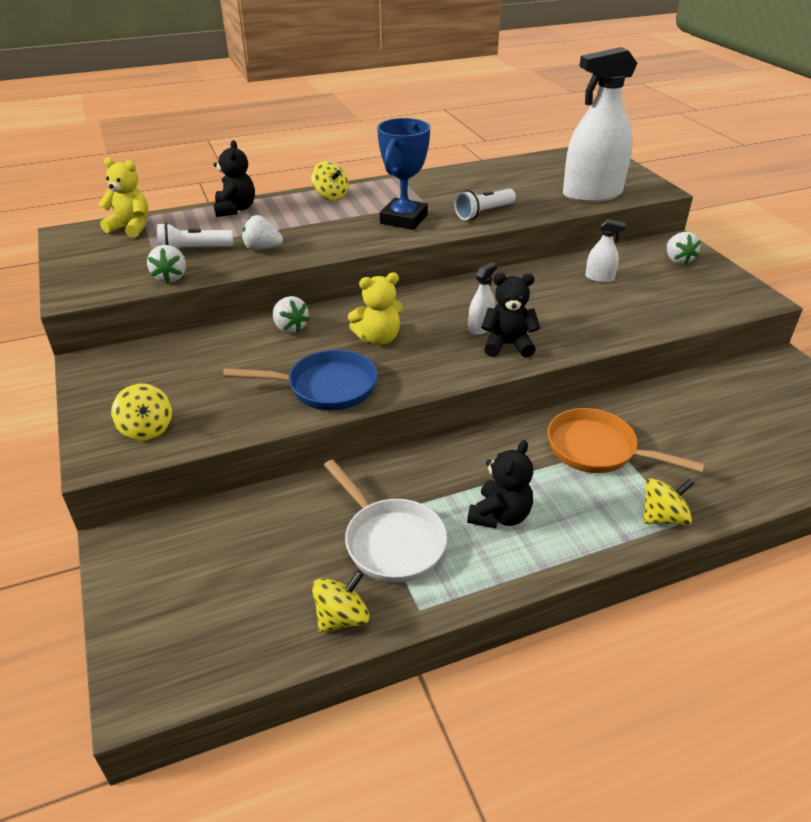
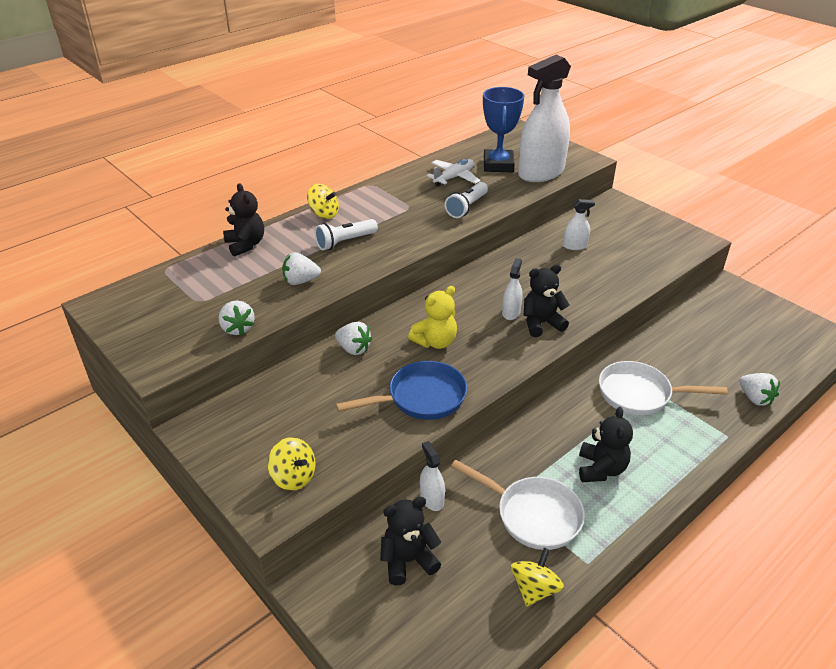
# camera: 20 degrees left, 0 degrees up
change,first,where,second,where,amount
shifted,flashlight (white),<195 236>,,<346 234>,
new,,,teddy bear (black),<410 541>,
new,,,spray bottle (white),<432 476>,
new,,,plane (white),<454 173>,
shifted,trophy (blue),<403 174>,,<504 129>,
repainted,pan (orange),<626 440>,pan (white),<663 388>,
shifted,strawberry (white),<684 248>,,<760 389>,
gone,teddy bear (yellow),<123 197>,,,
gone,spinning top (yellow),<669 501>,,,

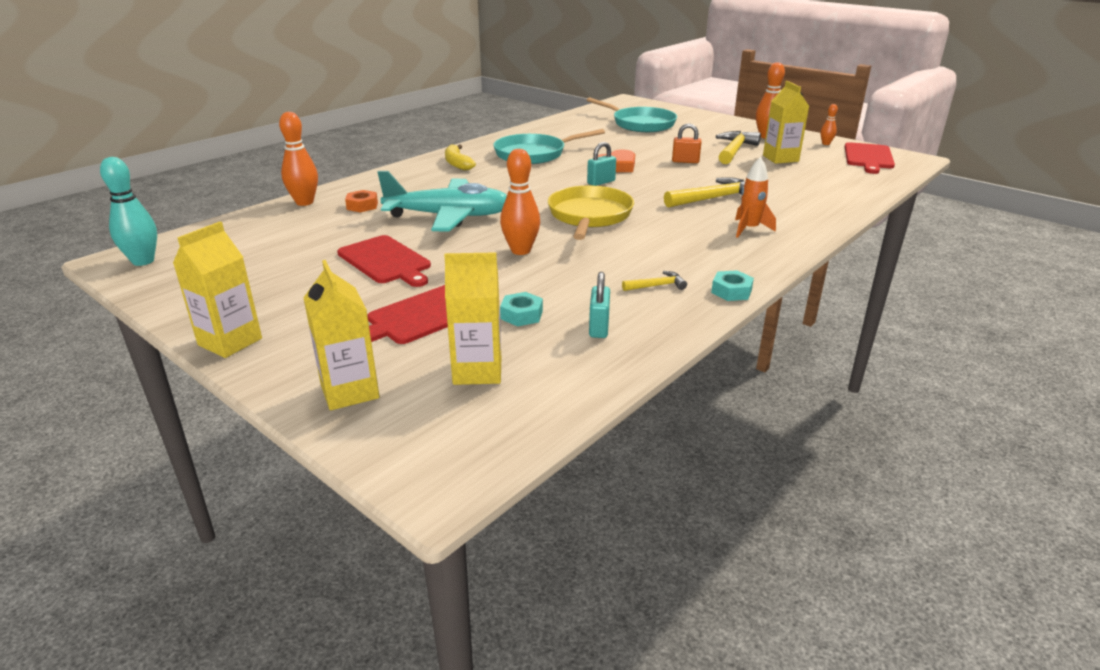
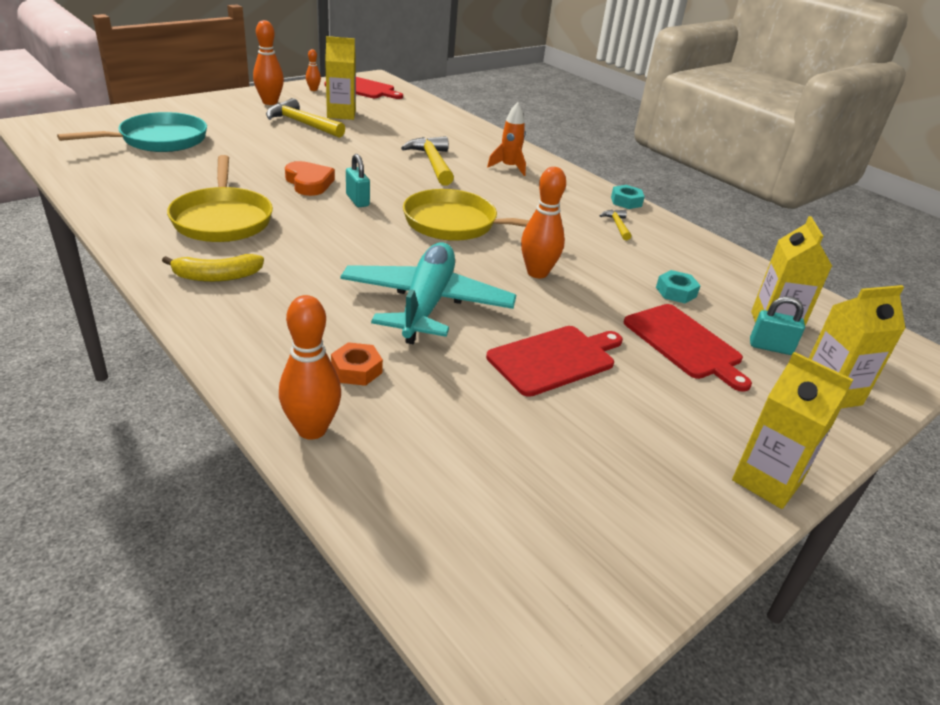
# camera: 85 degrees left, 5 degrees up
change,first,where,second,where,amount
repainted,pan (turquoise),<549 146>,pan (yellow),<220 198>,
shifted,padlock (turquoise),<599 305>,,<777 325>,
gone,bowling pin (turquoise),<128 211>,,,
gone,padlock (orange),<686 143>,,,

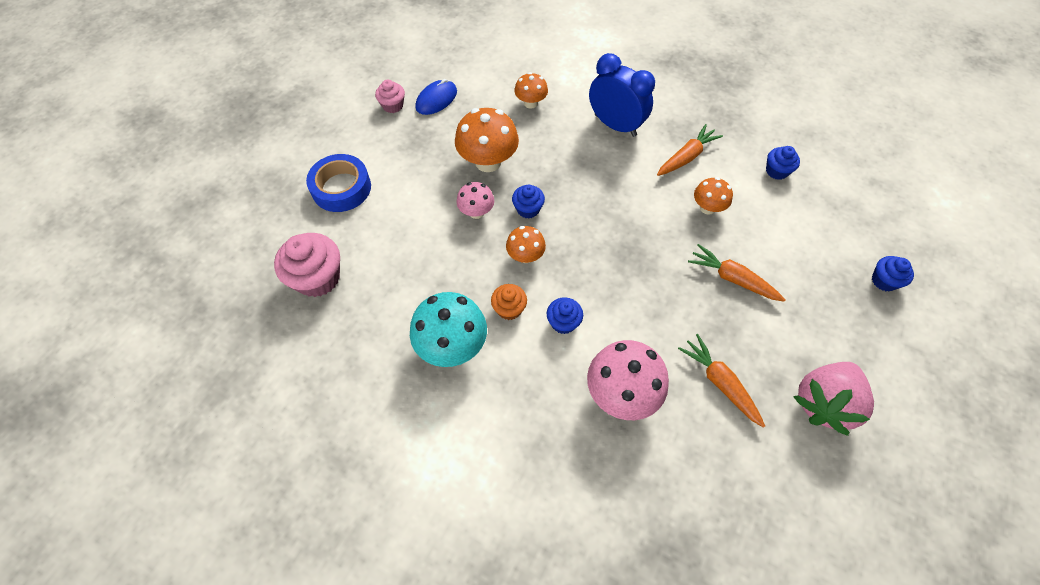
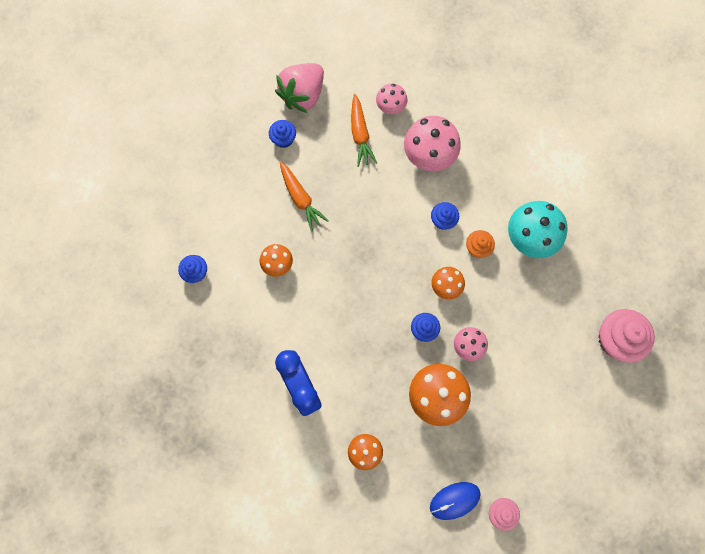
# camera: 155 degrees left, 15 degrees up
change,first,where,second,where,amount
shifted,cupcake (blue),<893 273>,,<282 134>,
rotated,strawberry (pink),<833 399>,,<299 88>,150 degrees clockwise
new,,,mushroom (pink),<391 98>,
gone,tape (blue),<338 183>,,,
gone,carrot (orange),<690 150>,,,

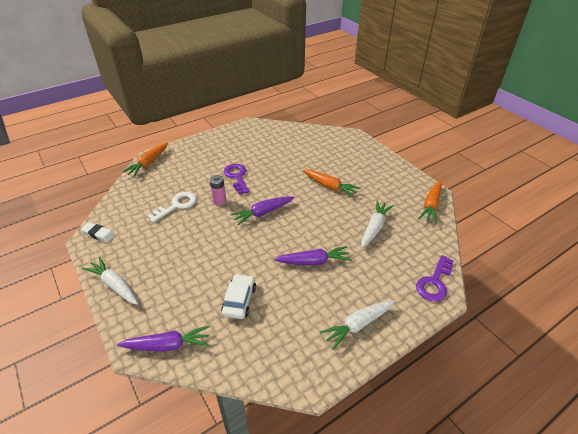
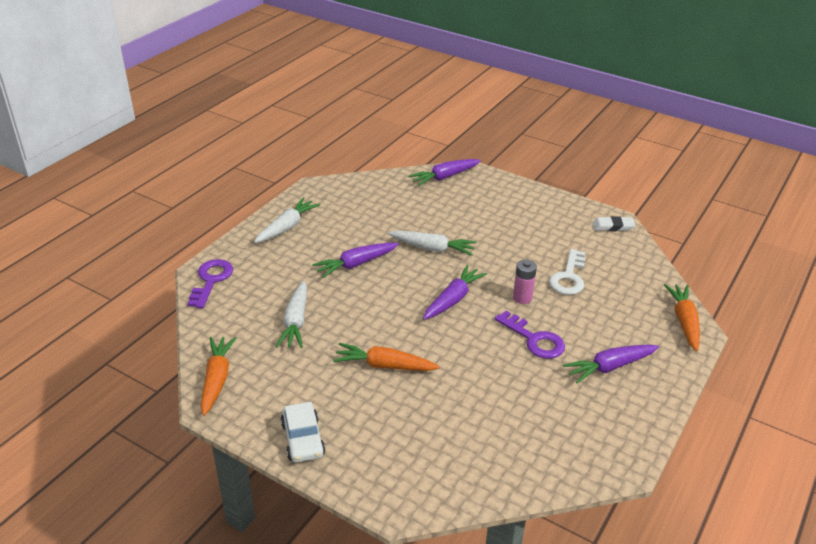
# camera: 155 degrees right, 5 degrees down
change,first,where,second,where,amount
shifted,car (white),<238 296>,,<303 432>,
shifted,carrot (white),<110 281>,,<432 243>,
new,,,carrot (purple),<611 364>,

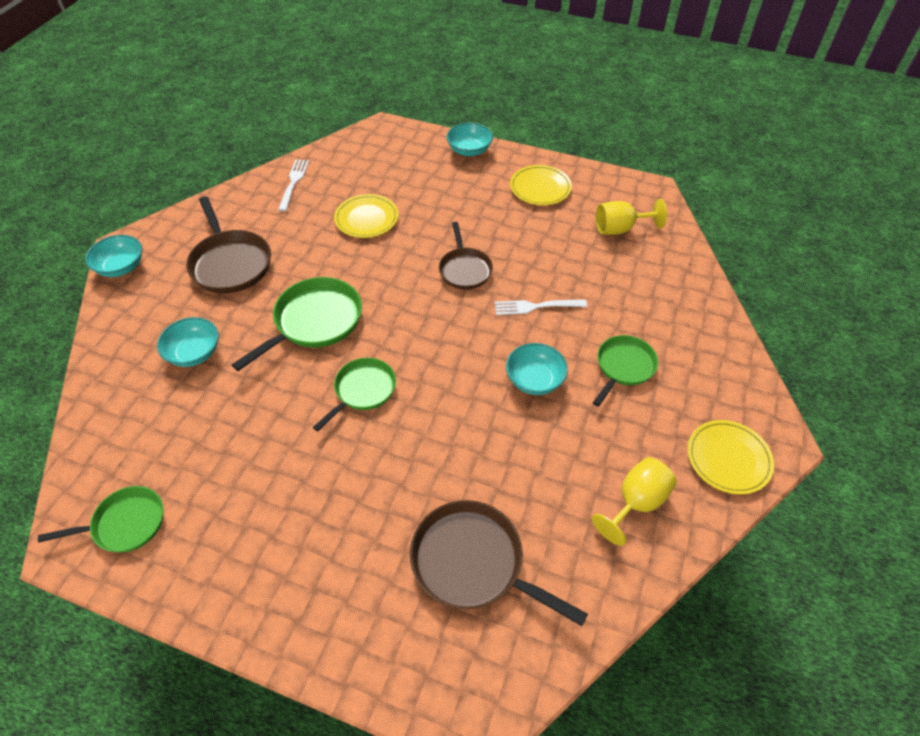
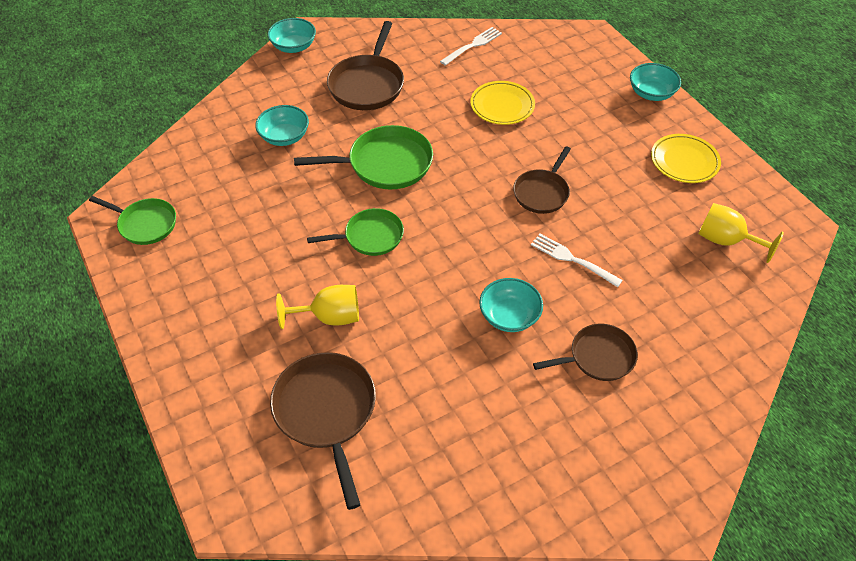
# camera: 40 degrees right, 0 degrees up
change,first,where,second,where,amount
shifted,goblet (yellow),<634 501>,,<317 307>,
repainted,pan (green),<625 371>,pan (brown),<585 352>,
gone,plate (yellow),<730 457>,,,

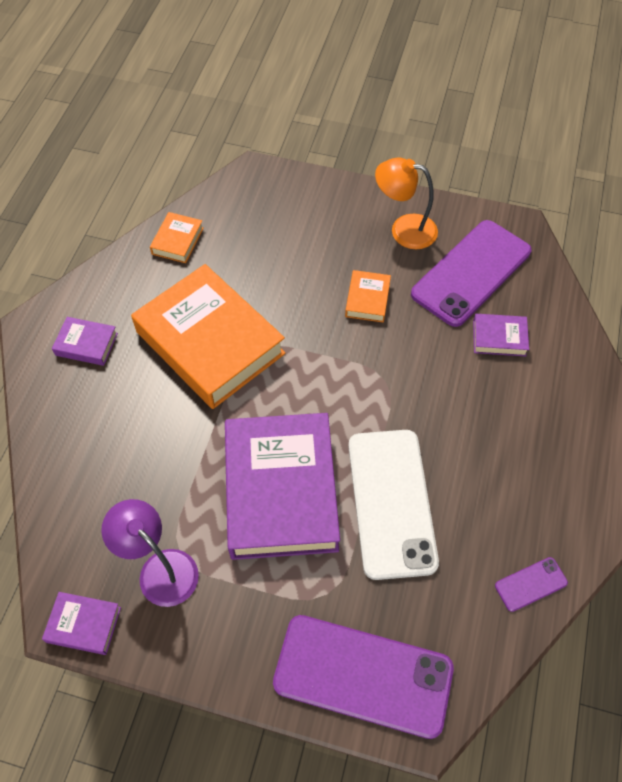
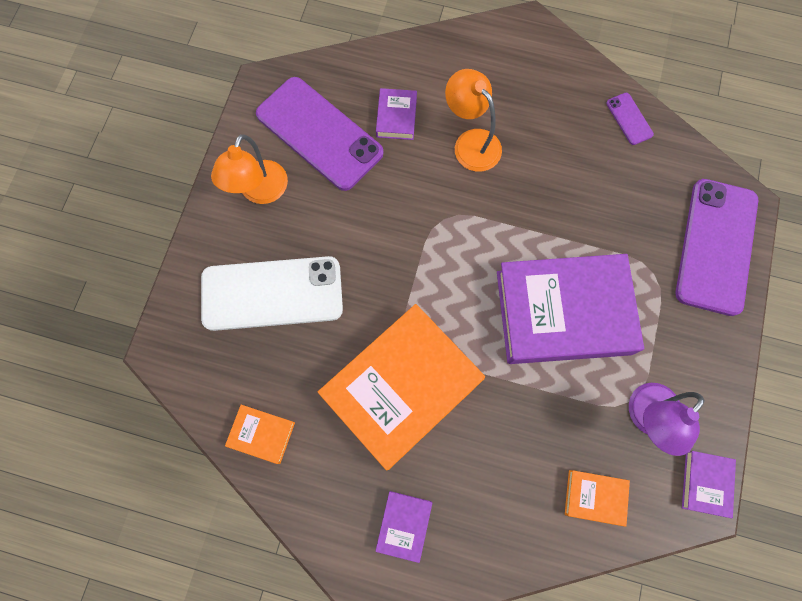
# camera: 90 degrees left, 15 degrees up
change,first,where,second,where,amount
shifted,phone (white),<393 505>,,<272 293>,
new,,,lamp (orange),<473 120>,
shifted,book (orange),<368 296>,,<597 498>,

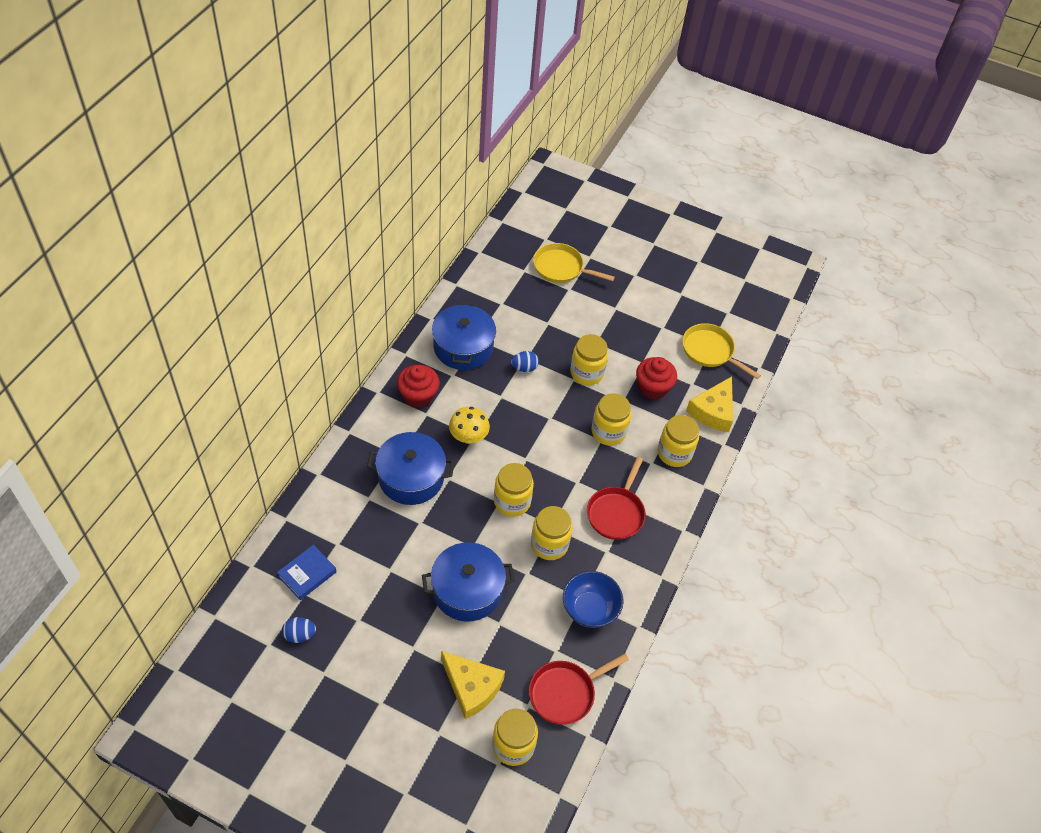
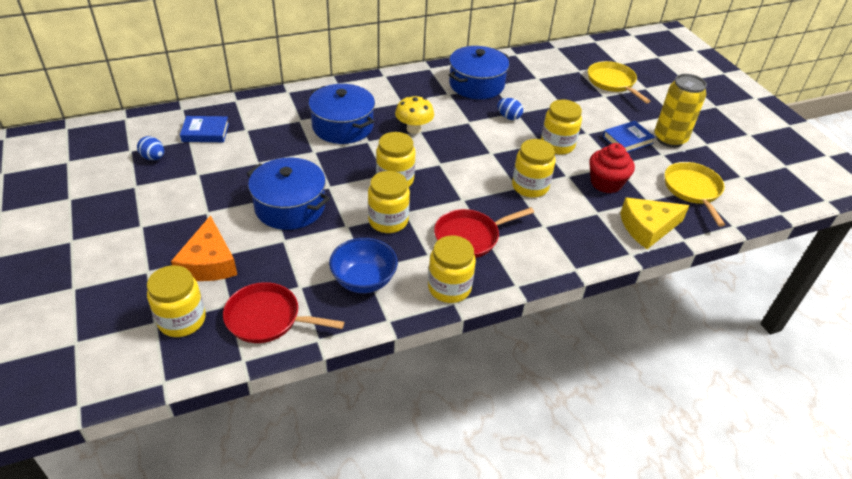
# camera: 45 degrees right, 10 degrees down
change,first,where,second,where,amount
repainted,cheese (yellow),<473 685>,cheese (orange),<204 248>,
shifted,jar (yellow),<678 441>,,<452 269>,
new,,,book (blue),<629 136>,
new,,,can (yellow),<680 111>,
gone,cupcake (red),<418 386>,,,

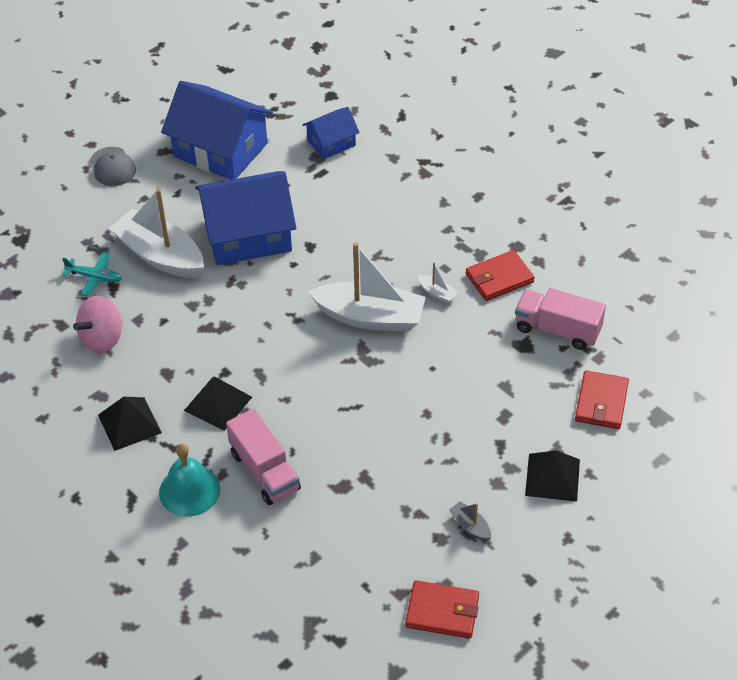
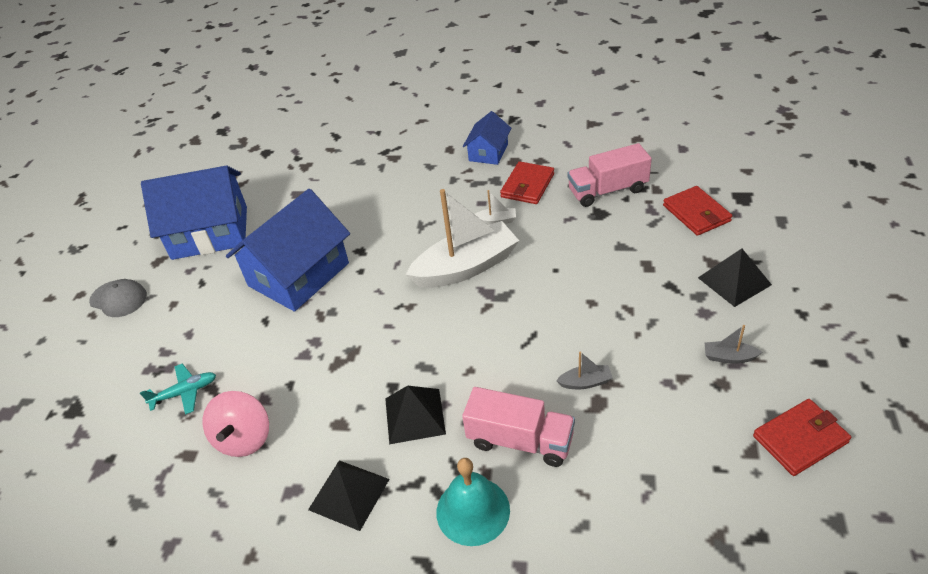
# camera: 35 degrees left, 5 degrees down
change,first,where,second,where,amount
shifted,house (blue),<331 133>,,<487 138>,
new,,,boat (grey),<584 370>,
gone,boat (white),<156 233>,,,

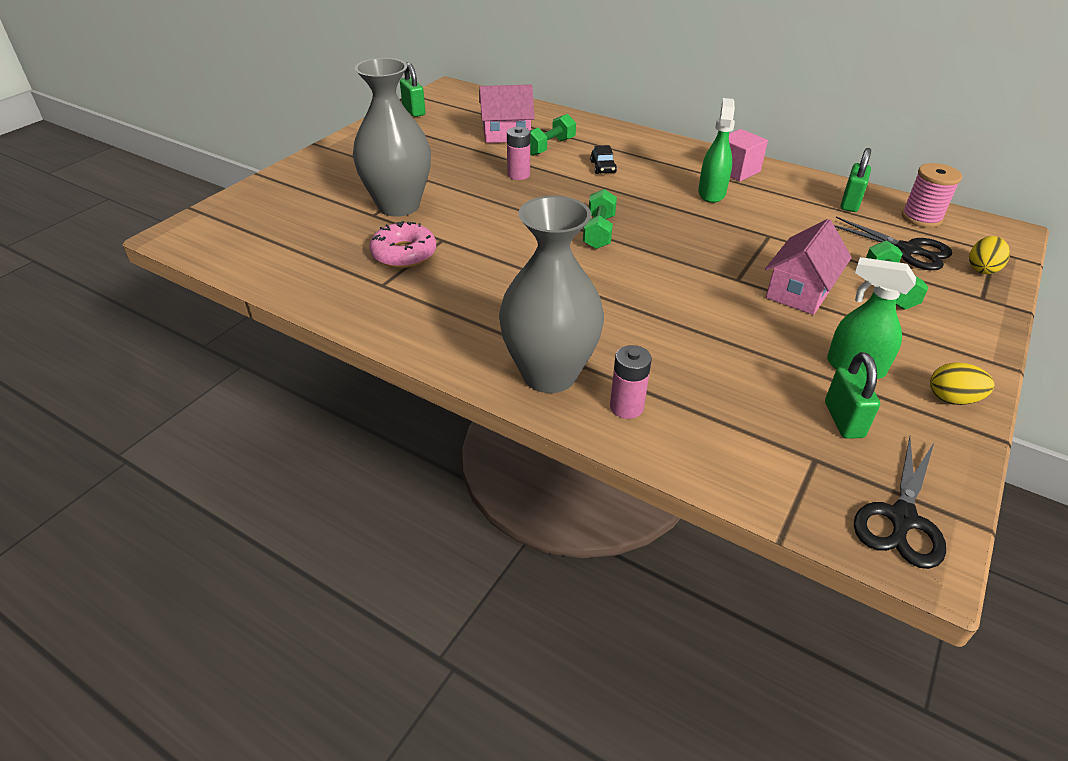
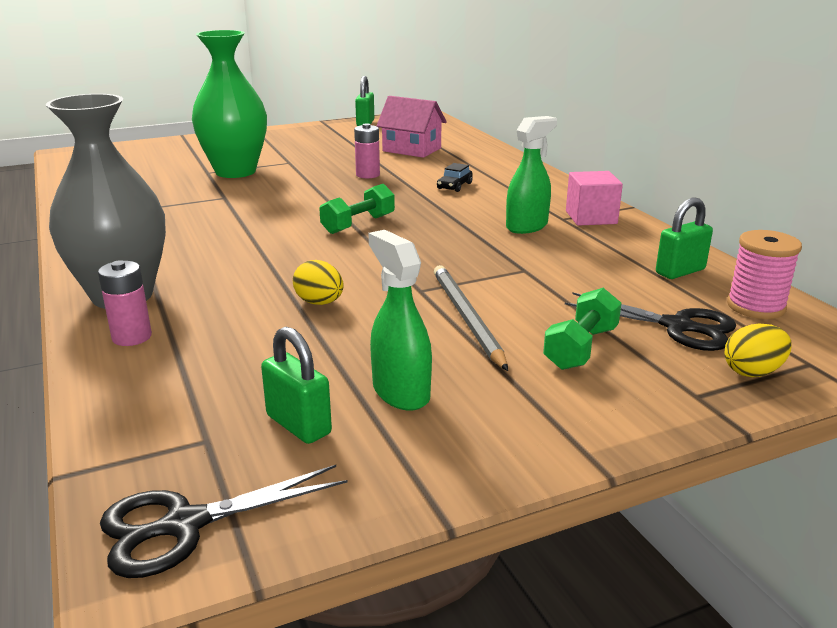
# camera: 35 degrees right, 15 degrees down
change,first,where,second,where,amount
repainted,vase (grey),<392 137>,vase (green),<229 104>,
rotated,padlock (green),<852 395>,,<296 385>,75 degrees counterclockwise
shifted,egg (yellow),<962 384>,,<318 282>,
swapped,house (pink),<808 267>,pencil (grey),<471 318>,
rotated,scissors (black),<893 243>,,<650 321>,45 degrees counterclockwise
gone,donut (pink),<402 244>,,,
gone,dumbbell (green),<553 135>,,,

